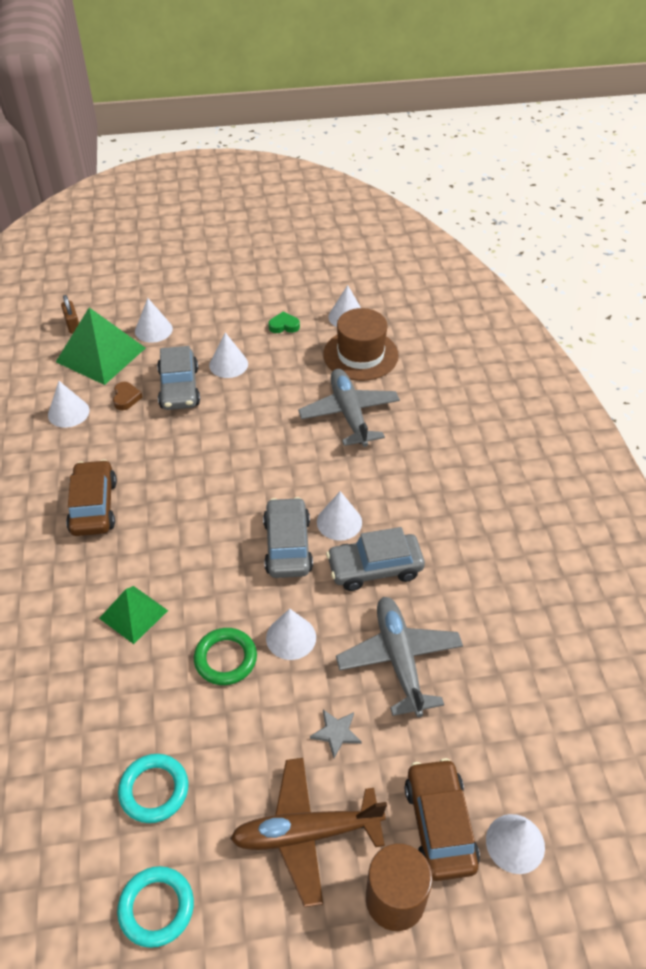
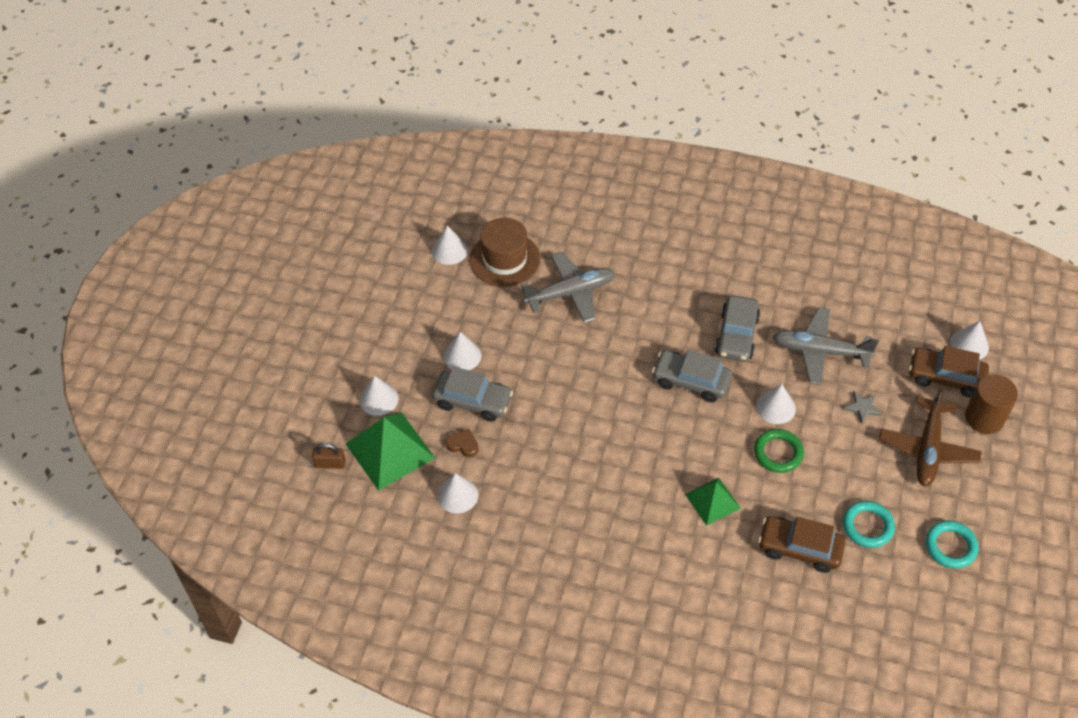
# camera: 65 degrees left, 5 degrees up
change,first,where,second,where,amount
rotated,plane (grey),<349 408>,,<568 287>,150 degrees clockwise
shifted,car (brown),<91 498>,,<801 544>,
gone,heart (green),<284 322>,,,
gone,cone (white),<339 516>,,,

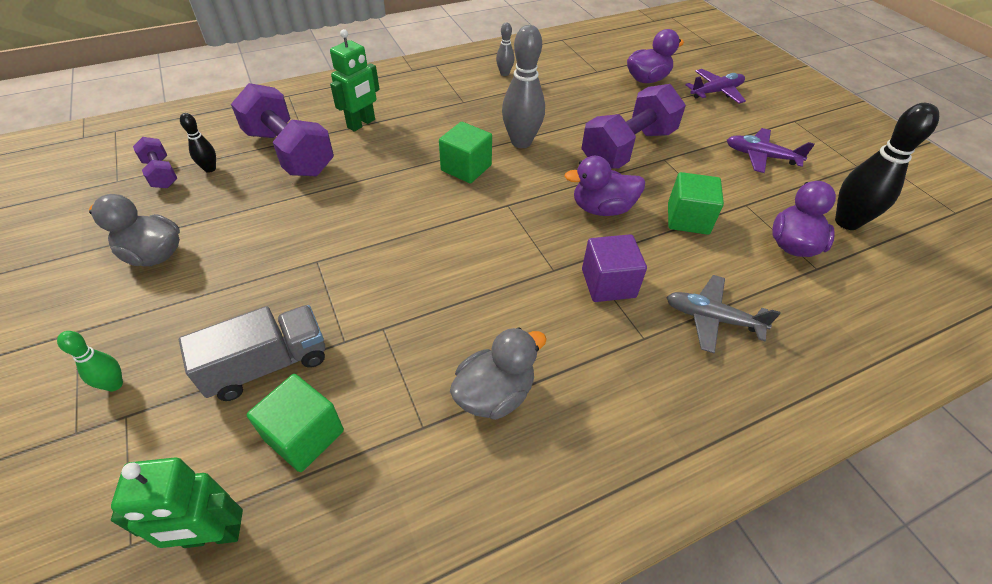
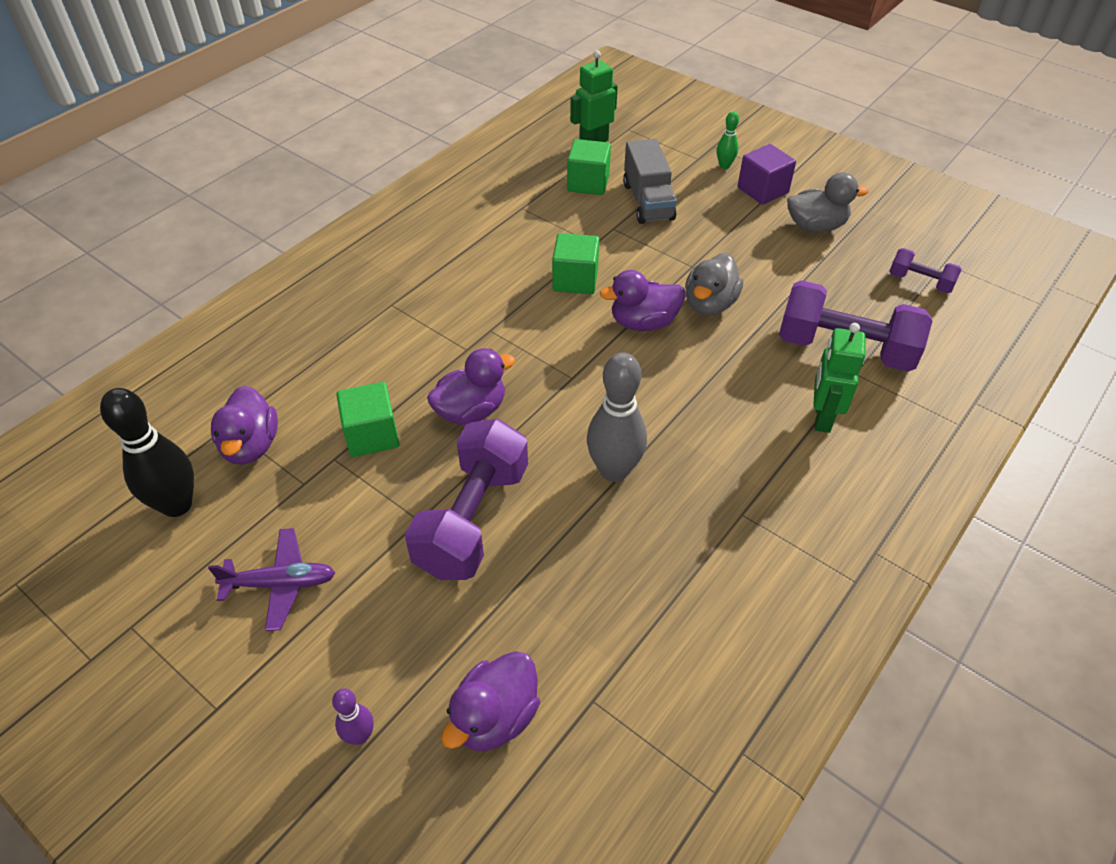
# camera: 155 degrees right, 0 degrees up
change,first,where,second,where,amount
swapped,plane (purple),<715 86>,bowling pin (purple),<353 716>,
shifted,cube (green),<465 152>,,<575 263>,
new,,,duck (purple),<642 300>,
rotated,truck (grey),<252 353>,,<650 181>,45 degrees counterclockwise
shifted,duck (grey),<498 373>,,<714 284>,
shifted,cube (purple),<614 268>,,<767 174>,
gone,bowling pin (black),<198 143>,,,
gone,bowling pin (grey),<505 49>,,,
gone,plane (grey),<723 314>,,,

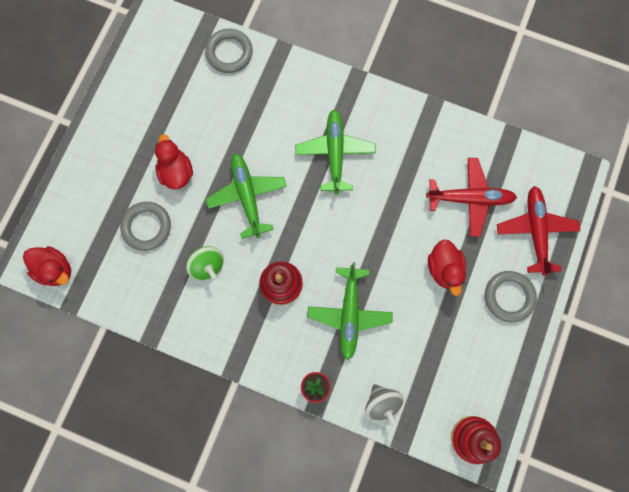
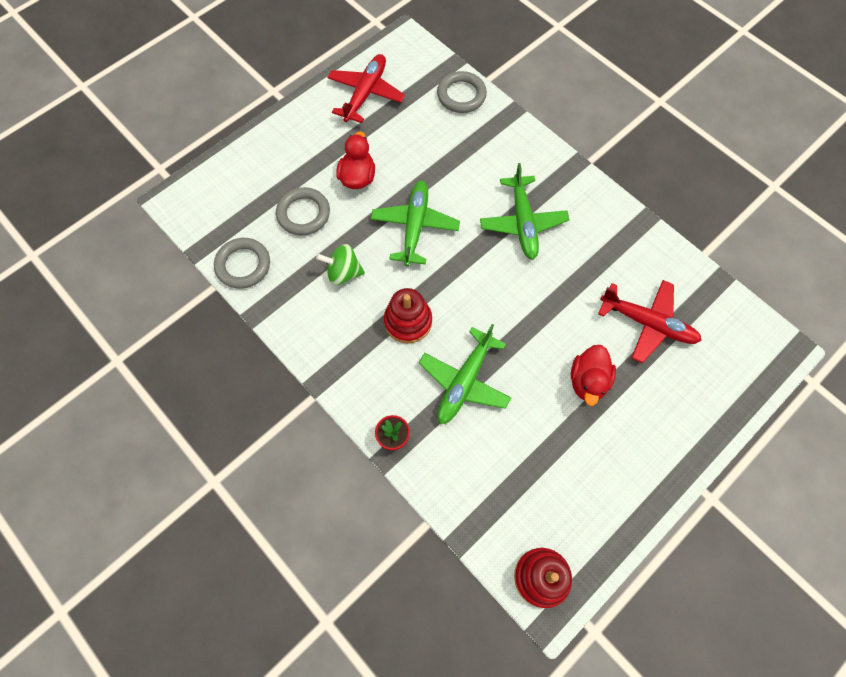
# camera: 25 degrees right, 10 degrees down
change,first,where,second,where,amount
shifted,ring (grey),<511 296>,,<242 263>,
rotated,spinning top (green),<205 263>,,<340 264>,105 degrees clockwise
shifted,plane (red),<538 231>,,<366 88>,
rotated,plane (green),<335 151>,,<525 211>,150 degrees clockwise
gone,duck (red),<47 266>,,,
gone,spinning top (grey),<384 406>,,,

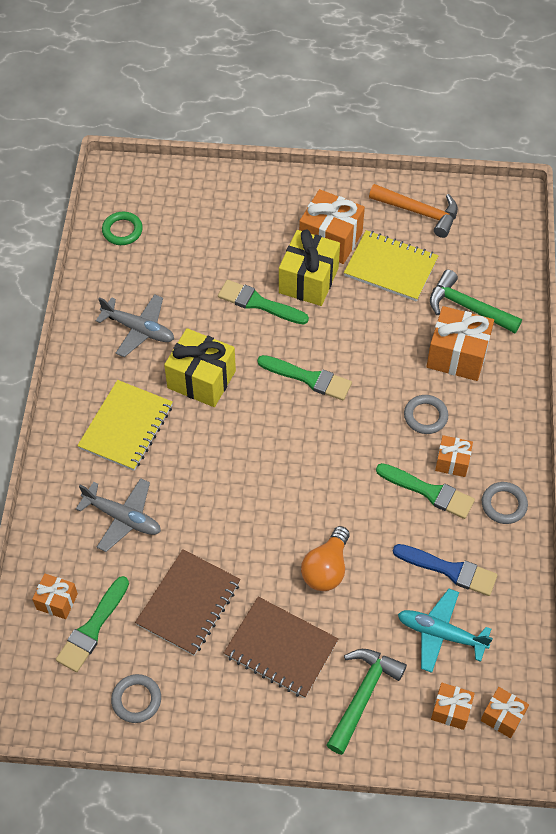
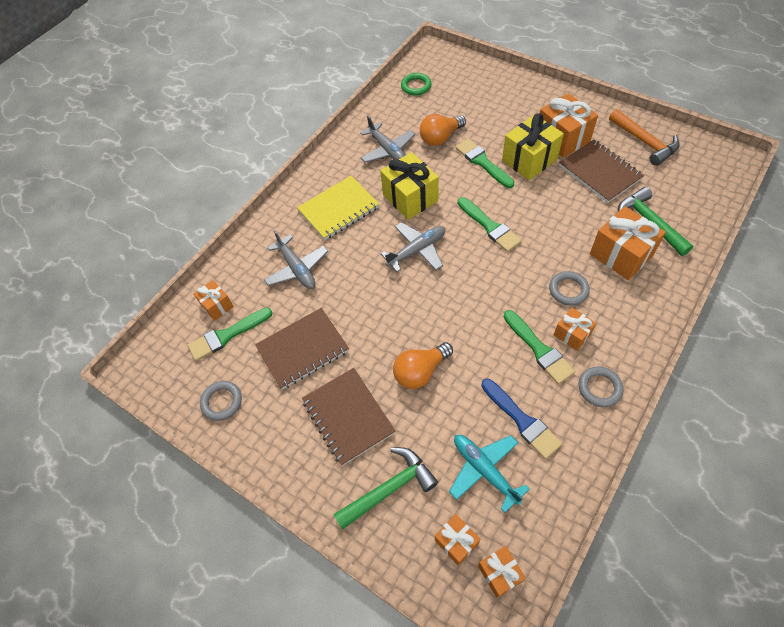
# camera: 35 degrees right, 0 degrees up
change,first,where,second,where,amount
new,,,plane (grey),<413 247>,
new,,,light bulb (orange),<443 130>,
repainted,notebook (yellow),<391 266>,notebook (brown),<601 171>,

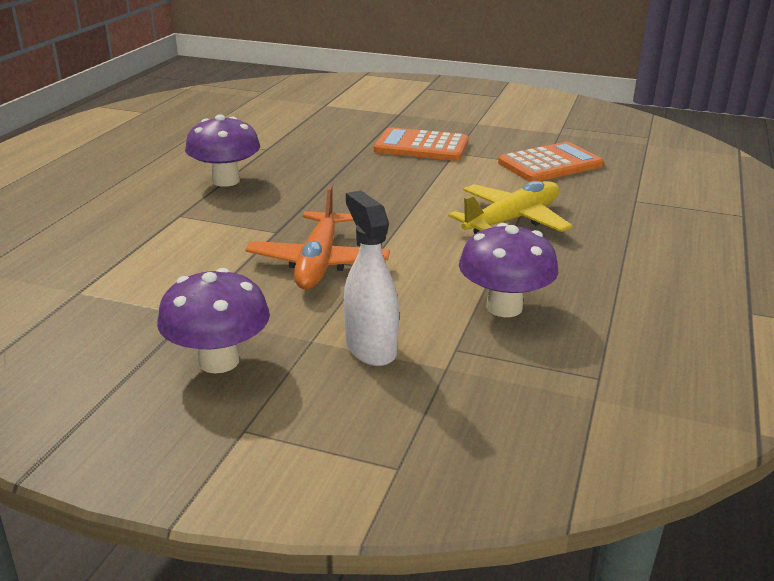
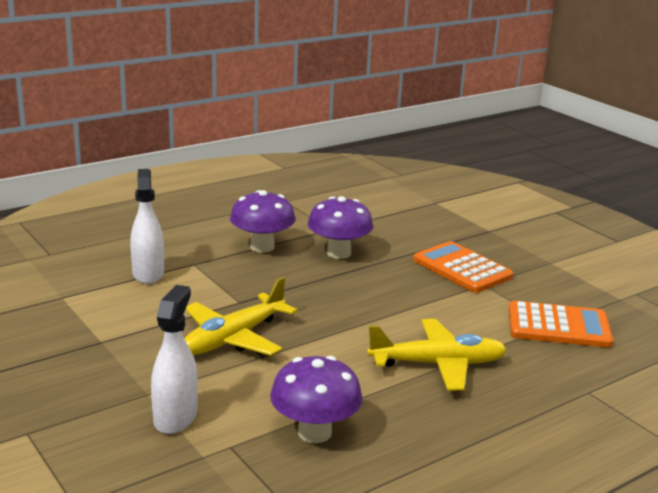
# camera: 35 degrees right, 5 degrees down
change,first,where,second,where,amount
new,,,spray bottle (white),<147 226>,
repainted,plane (orange),<317 238>,plane (yellow),<240 316>,
shifted,mushroom (purple),<213 320>,,<340 227>,

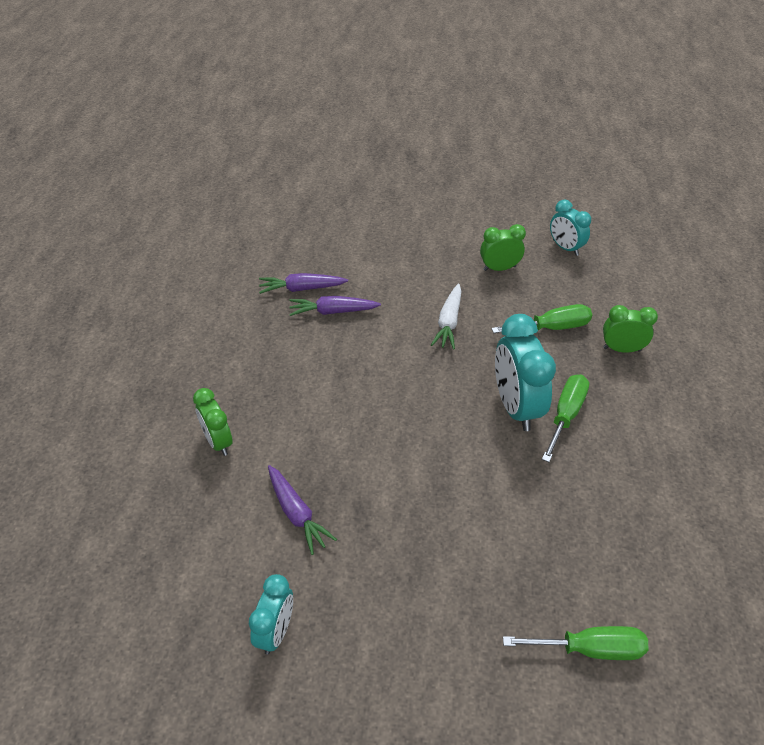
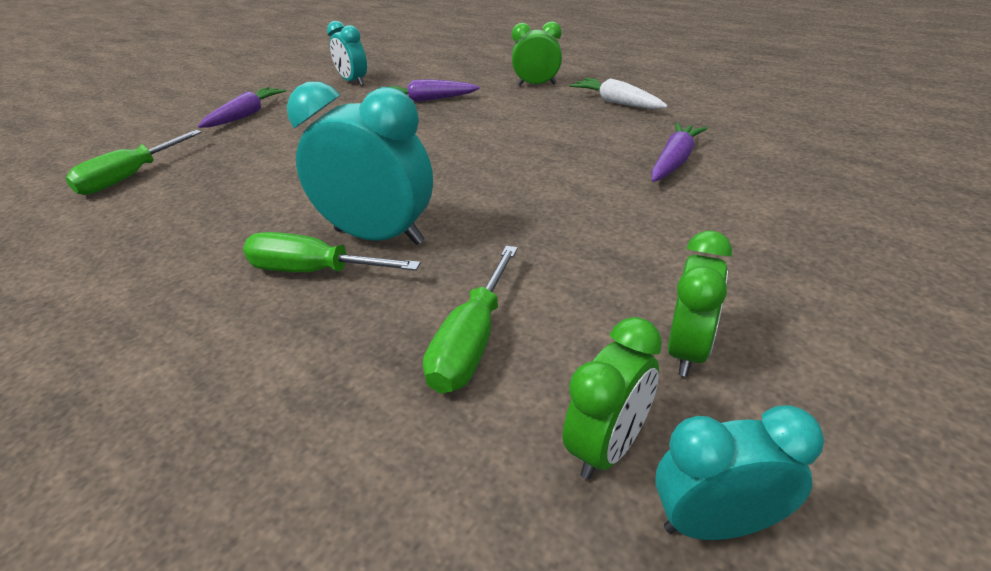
# camera: 125 degrees right, 10 degrees down
change,first,where,second,where,amount
shifted,carrot (purple),<303 283>,,<242 107>,
rotated,screwdriver (green),<565 418>,,<332 252>,135 degrees clockwise
shifted,clock (green),<630 329>,,<612 398>,
shifted,carrot (white),<446 316>,,<618 93>,

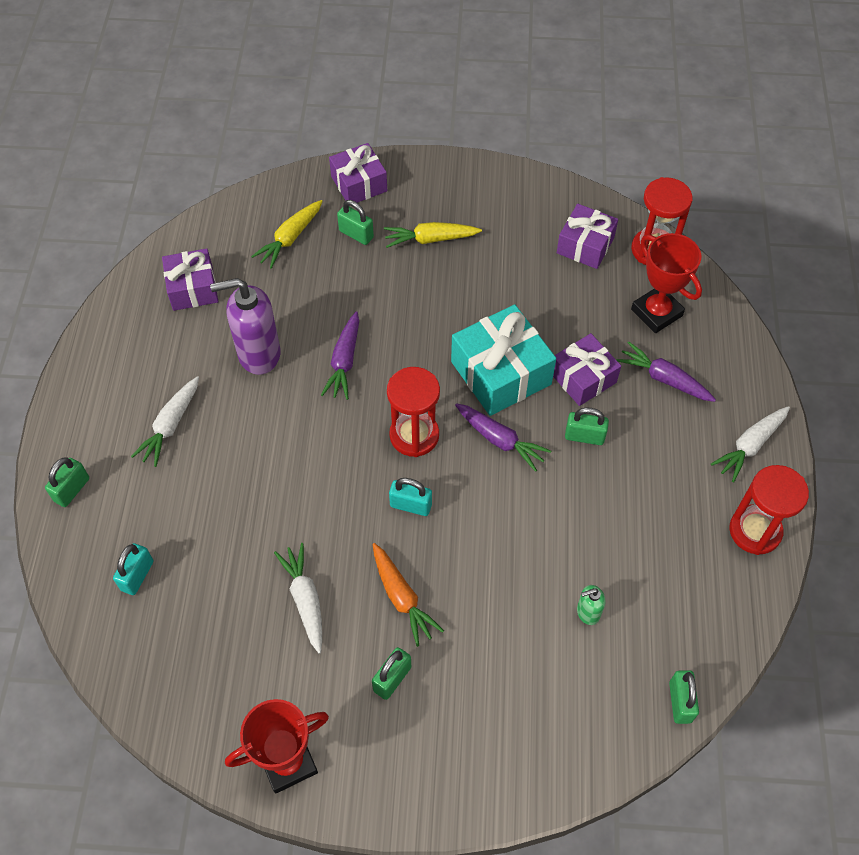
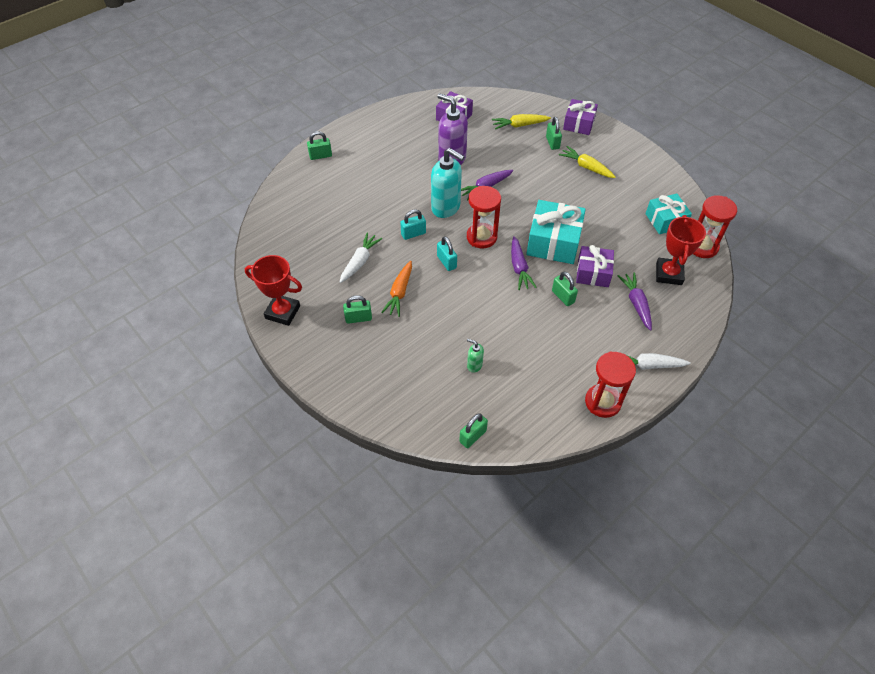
# camera: 45 degrees right, 5 degrees down
change,first,where,second,where,amount
shifted,padlock (turquoise),<133 569>,,<413 224>,
new,,,soap dispenser (turquoise),<447 183>,
repainted,gift (purple),<587 236>,gift (turquoise),<668 214>,
gone,carrot (white),<165 421>,,,

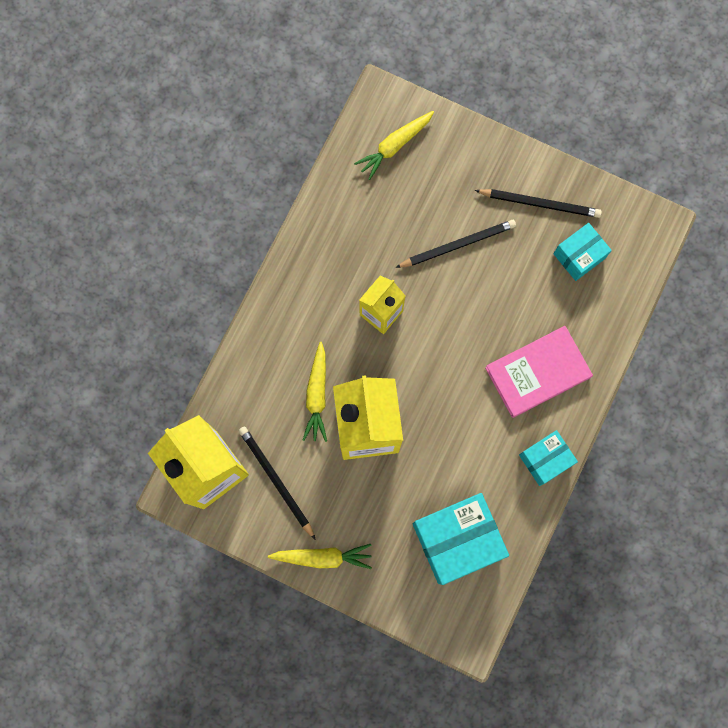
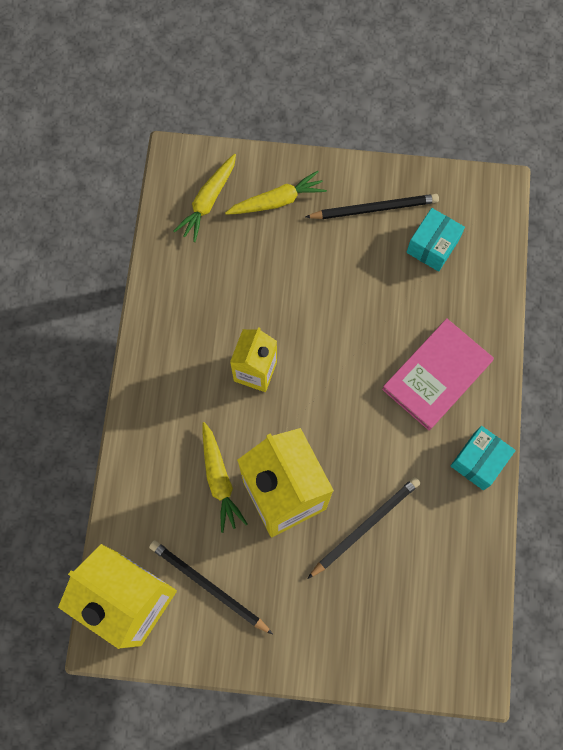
# camera: 20 degrees left, 5 degrees down
change,first,where,second,where,amount
shifted,carrot (yellow),<320 556>,,<276 193>,
shifted,pencil (black),<455 244>,,<363 528>,
gone,box (turquoise),<461 539>,,,

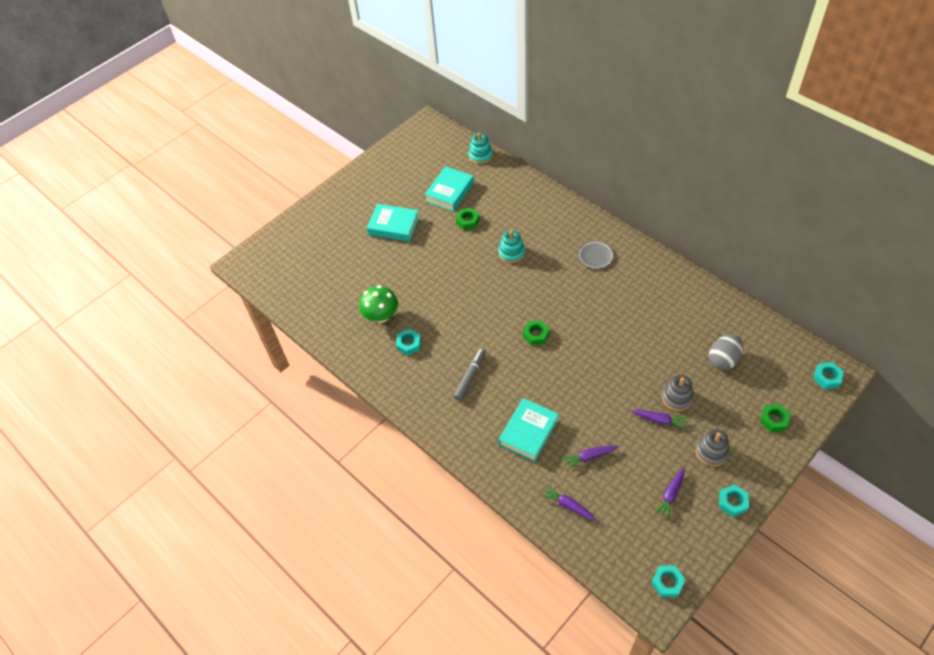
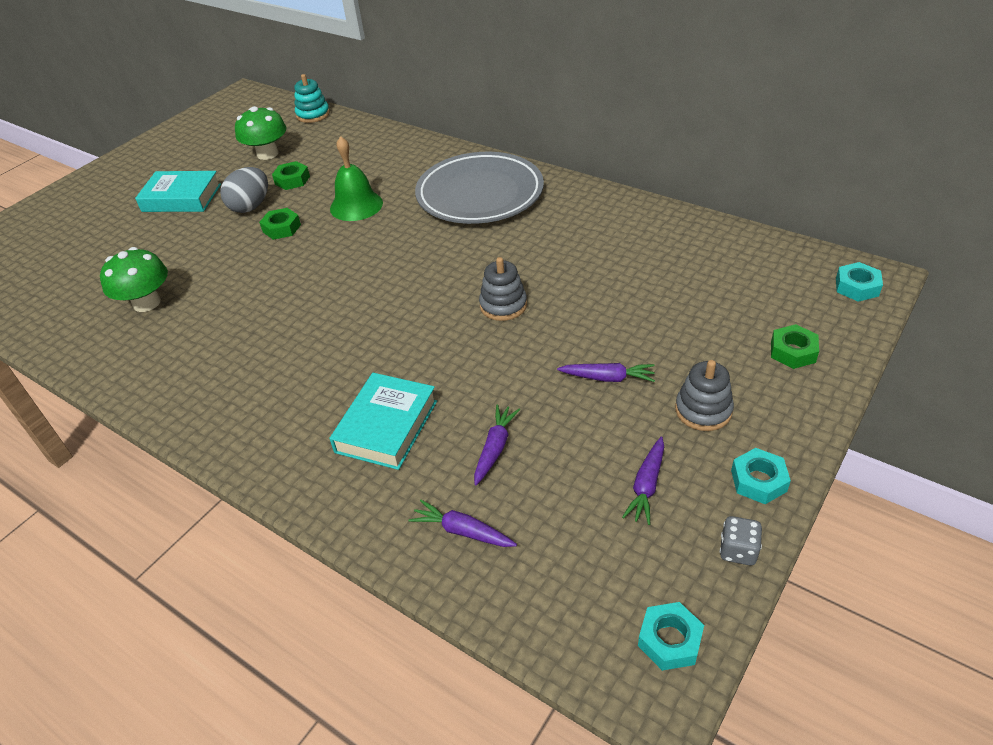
# camera: 10 degrees left, 10 degrees down
change,first,where,second,where,amount
shifted,egg (grey),<726 352>,,<244 190>,
swapped,book (turquoise),<449 188>,mushroom (green),<260 133>,
shifted,nut (green),<536 333>,,<280 224>,
swapped,stacking toy (turquoise),<511 246>,bell (green),<356 178>,
scaled,plate (grey),<596 255>,,<479 188>,x2.41
rotated,carrot (purple),<590 458>,,<497 445>,135 degrees clockwise
shifted,stacking toy (grey),<678 393>,,<503 289>,
new,,,dice (grey),<741 540>,
gone,nut (turquoise),<408 342>,,,
gone,marker (grey),<469 374>,,,

